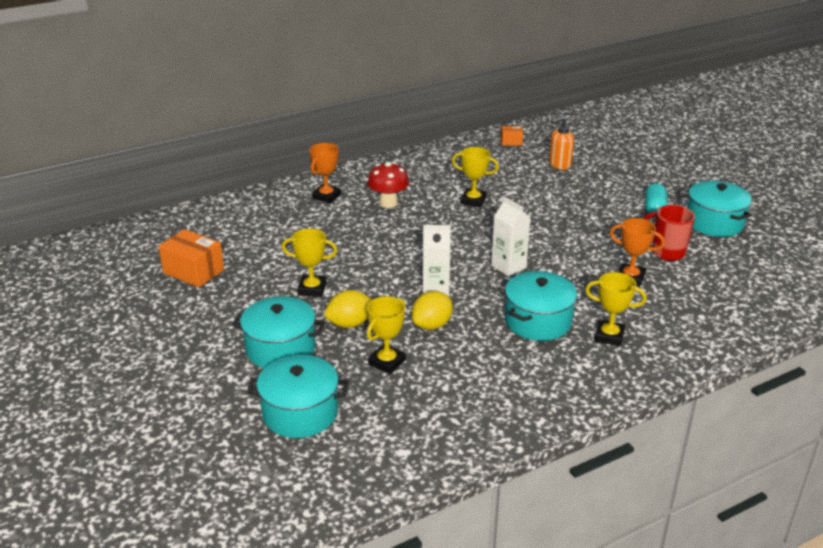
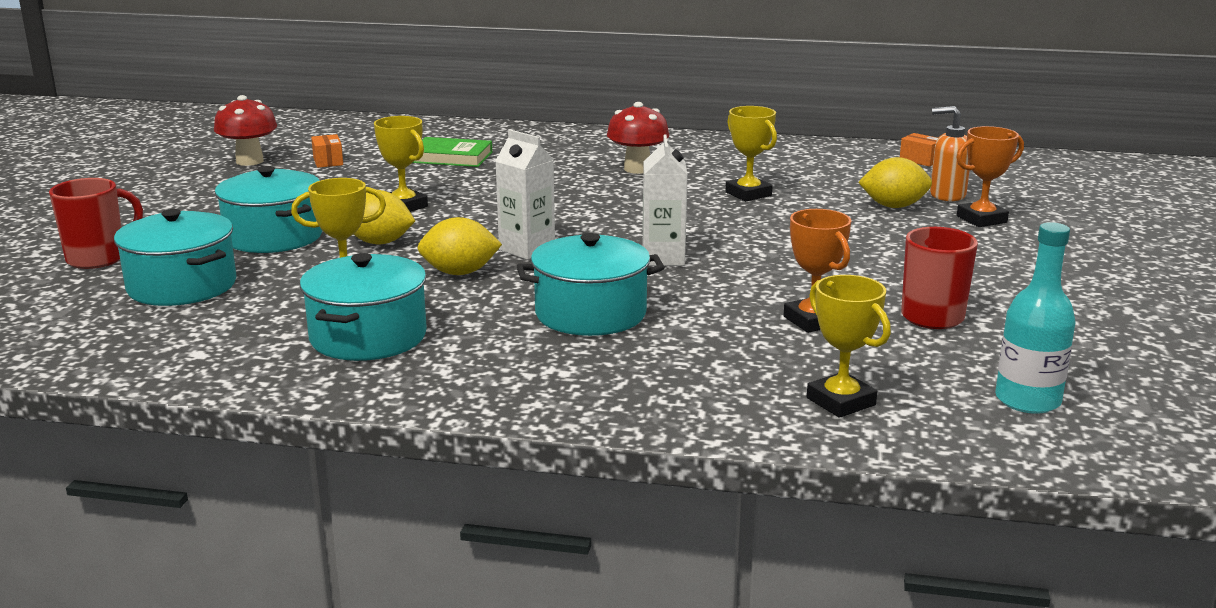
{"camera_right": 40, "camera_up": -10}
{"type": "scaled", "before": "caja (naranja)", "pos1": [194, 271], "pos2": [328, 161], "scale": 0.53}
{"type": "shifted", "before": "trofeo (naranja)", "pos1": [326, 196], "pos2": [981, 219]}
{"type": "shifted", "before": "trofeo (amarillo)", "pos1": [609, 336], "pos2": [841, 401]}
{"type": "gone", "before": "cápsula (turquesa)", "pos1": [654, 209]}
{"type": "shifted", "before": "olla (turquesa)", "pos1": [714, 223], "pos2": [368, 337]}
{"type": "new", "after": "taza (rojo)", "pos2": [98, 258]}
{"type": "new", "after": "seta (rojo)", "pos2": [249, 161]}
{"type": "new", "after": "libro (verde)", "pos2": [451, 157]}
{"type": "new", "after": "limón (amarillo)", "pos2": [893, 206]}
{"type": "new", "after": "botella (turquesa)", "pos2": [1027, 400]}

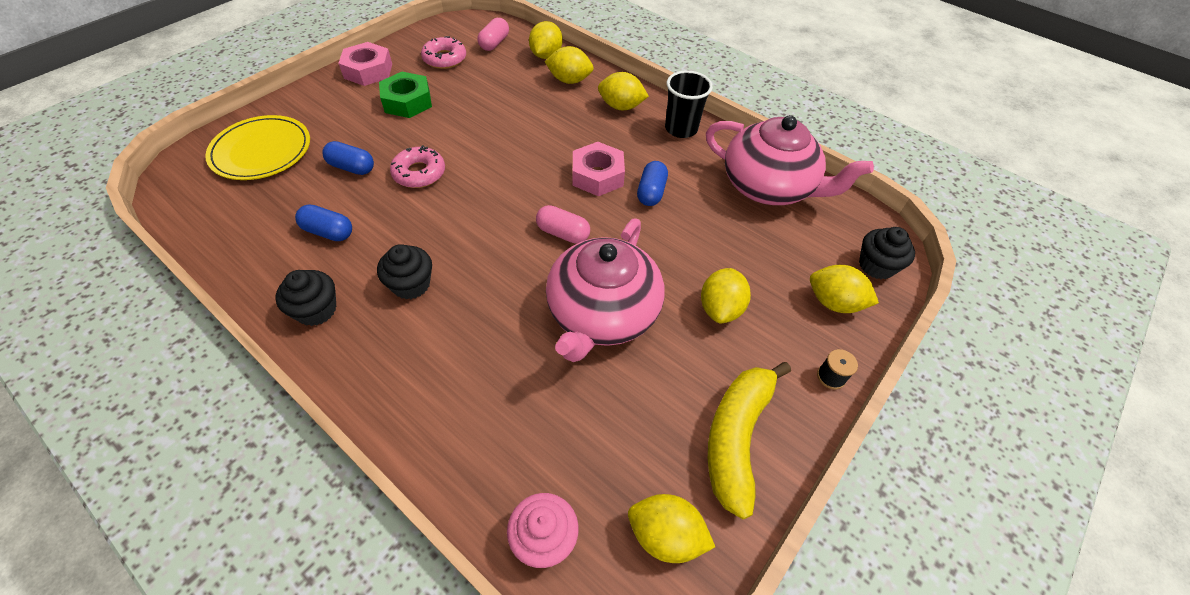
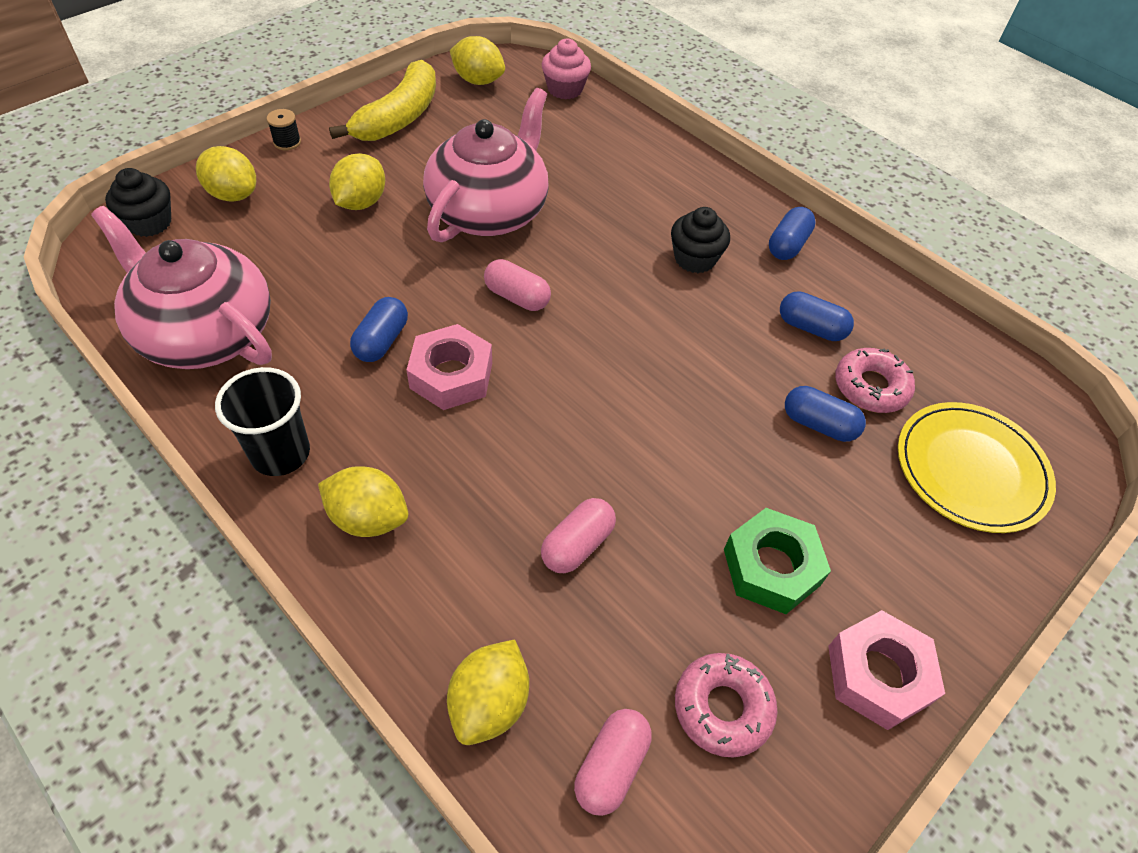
{"camera_right": -175, "camera_up": 0}
{"type": "swapped", "before": "magdalena (negro)", "after": "cápsula (azul)", "pos1": [316, 310], "pos2": [788, 245]}
{"type": "shifted", "before": "rosquilla (rosa)", "pos1": [419, 173], "pos2": [870, 387]}
{"type": "gone", "before": "limón (amarillo)", "pos1": [569, 80]}
{"type": "new", "after": "cápsula (rosa)", "pos2": [577, 545]}

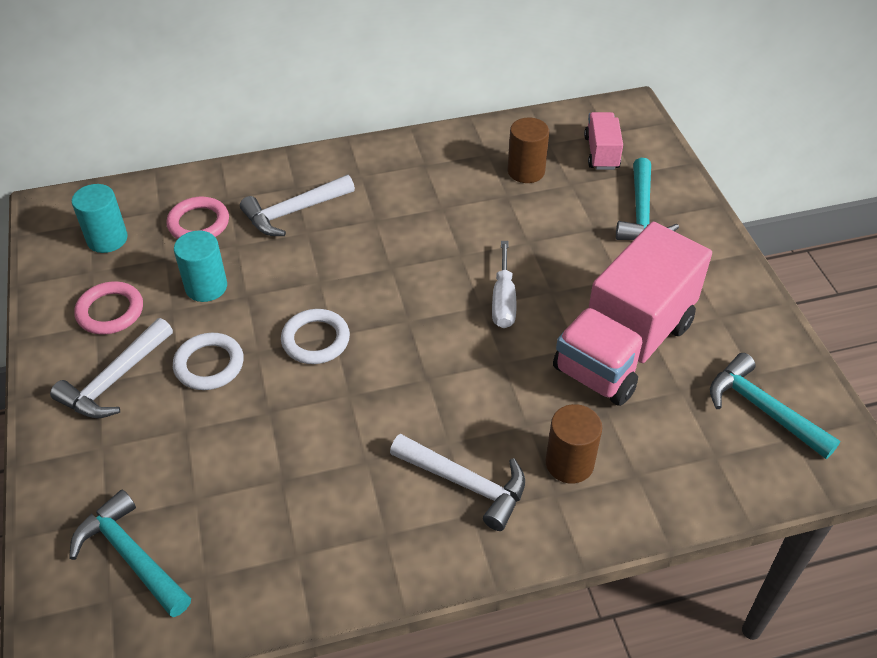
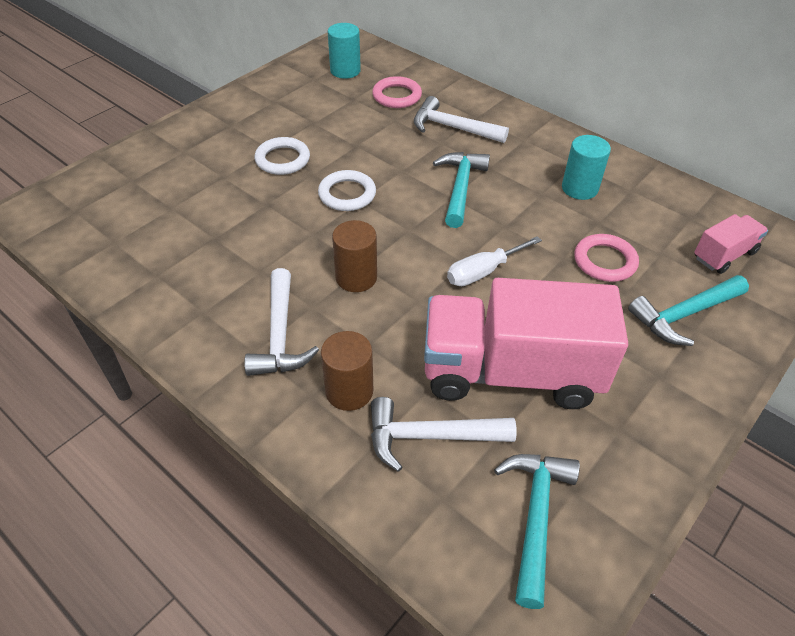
{"camera_right": 55, "camera_up": 0}
{"type": "shifted", "before": "martillo (blanco)", "pos1": [115, 380], "pos2": [430, 436]}
{"type": "shifted", "before": "martillo (turquesa)", "pos1": [131, 556], "pos2": [460, 188]}
{"type": "shifted", "before": "anillo (rosa)", "pos1": [110, 311], "pos2": [605, 261]}
{"type": "shifted", "before": "cilindro (turquesa)", "pos1": [206, 287], "pos2": [579, 188]}
{"type": "shifted", "before": "cilindro (marrón)", "pos1": [526, 171], "pos2": [356, 277]}

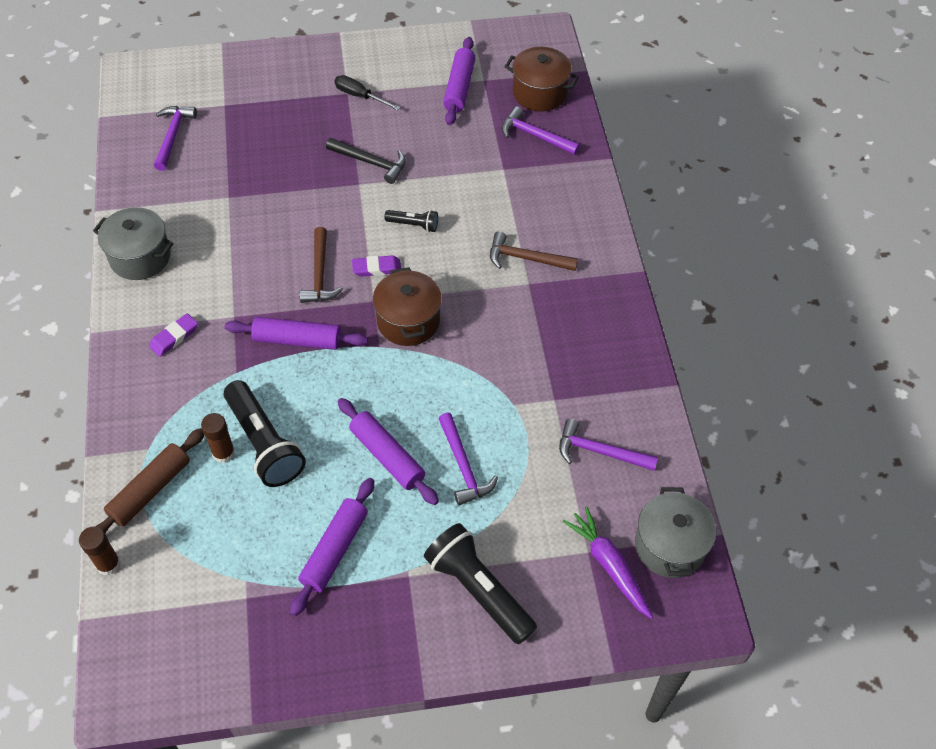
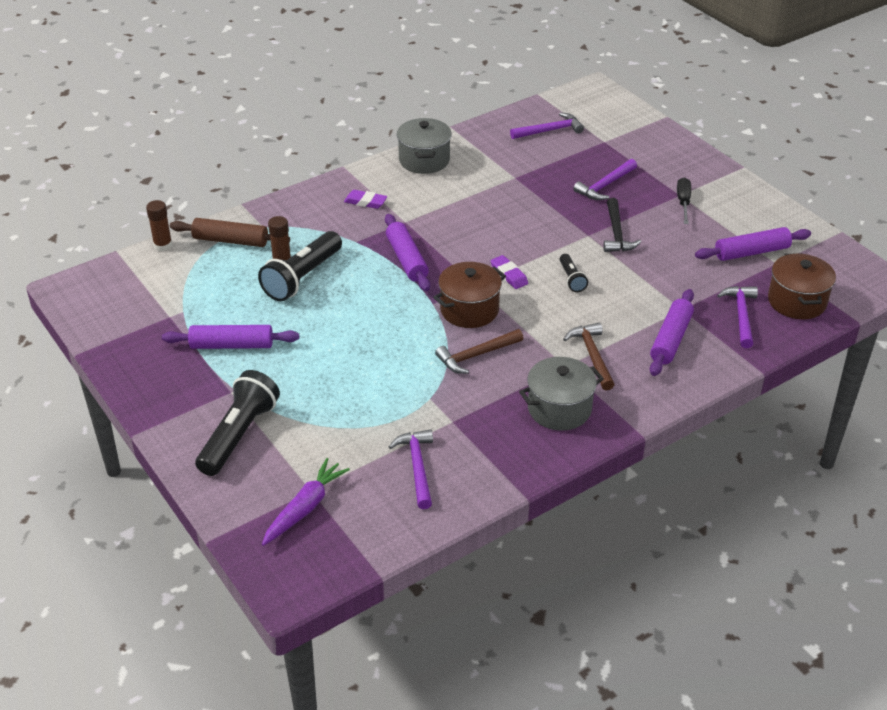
{"camera_right": 65, "camera_up": -15}
{"type": "shifted", "before": "martillo (marrón)", "pos1": [319, 274], "pos2": [476, 355]}
{"type": "shifted", "before": "rodillo (morado)", "pos1": [387, 456], "pos2": [670, 339]}
{"type": "shifted", "before": "martillo (morado)", "pos1": [463, 466], "pos2": [605, 185]}
{"type": "shifted", "before": "olla (gris)", "pos1": [669, 546], "pos2": [559, 409]}

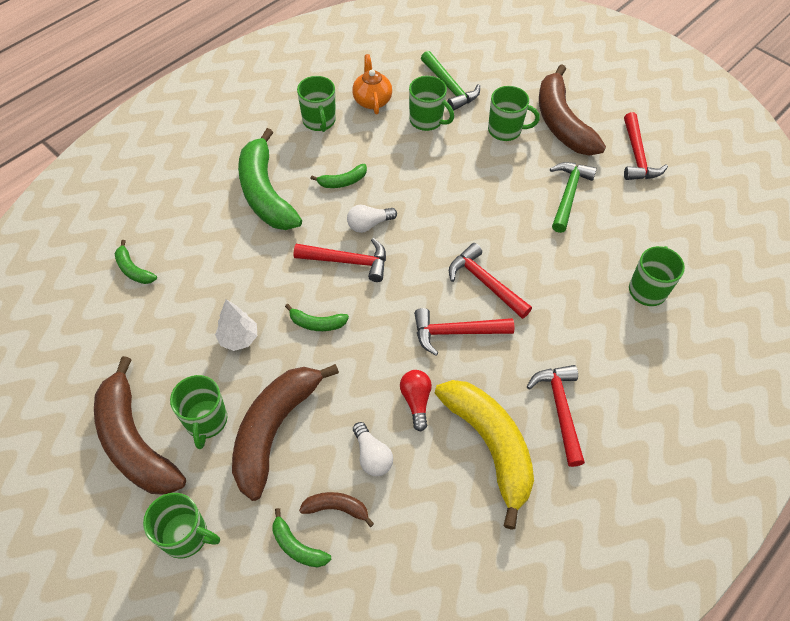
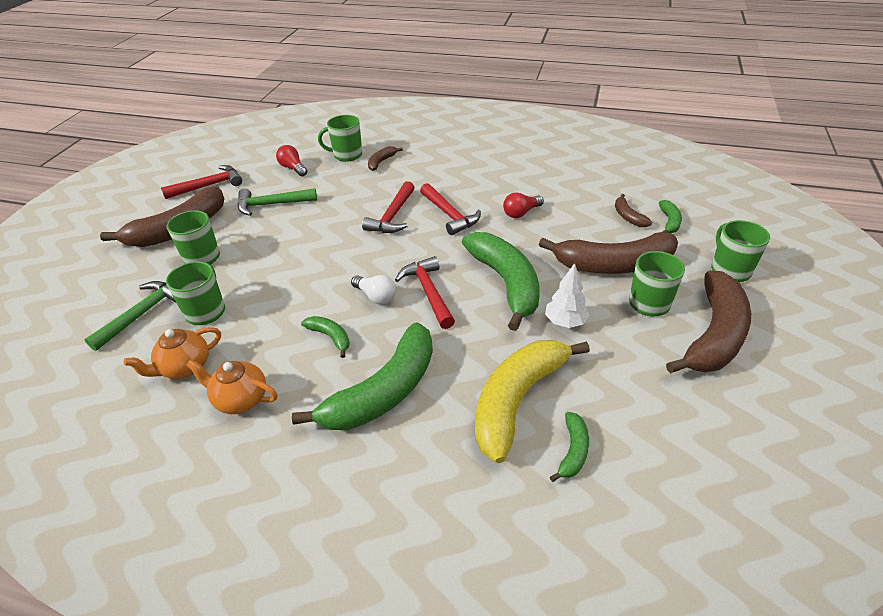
{"camera_right": -115, "camera_up": -15}
{"type": "scaled", "before": "plátano (verde)", "pos1": [317, 323], "pos2": [506, 283], "scale": 2.23}
{"type": "swapped", "before": "taza (verde)", "after": "tetera (naranja)", "pos1": [319, 121], "pos2": [240, 399]}
{"type": "gone", "before": "bombilla (blanco)", "pos1": [372, 456]}
{"type": "shifted", "before": "plátano (amarillo)", "pos1": [490, 446], "pos2": [517, 400]}
{"type": "gone", "before": "martillo (rojo)", "pos1": [560, 409]}
{"type": "new", "after": "bombilla (rojo)", "pos2": [293, 168]}
{"type": "new", "after": "plátano (marrón)", "pos2": [381, 162]}

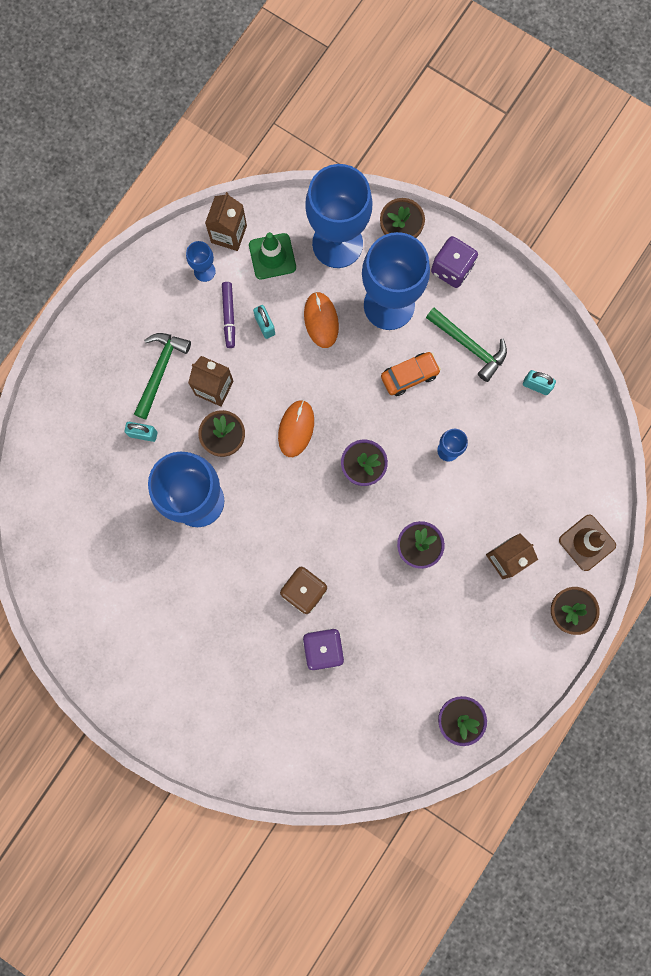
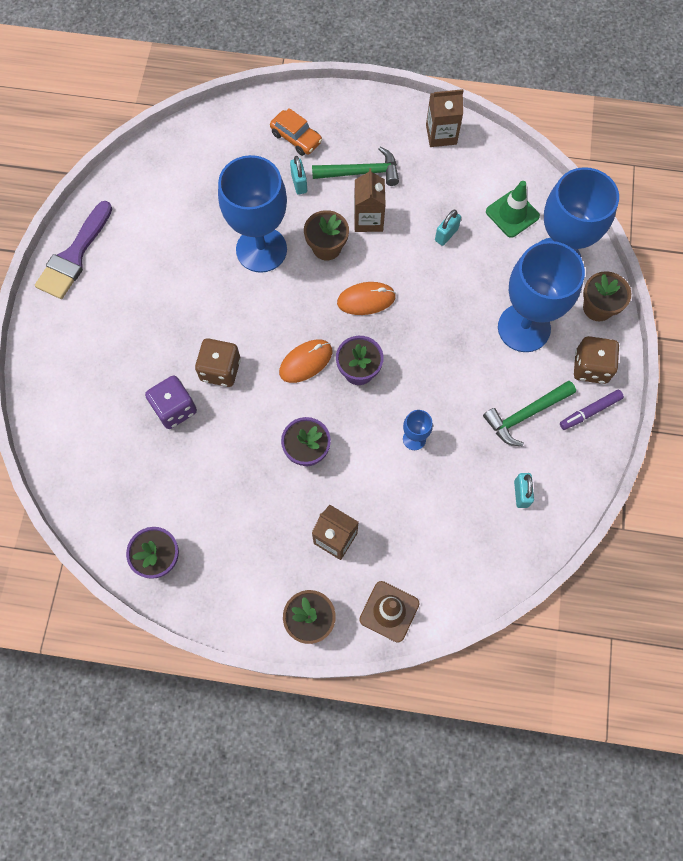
{"camera_right": 65, "camera_up": -10}
{"type": "gone", "before": "copa (azul)", "pos1": [204, 271]}
{"type": "shifted", "before": "cartón de leche (marrón)", "pos1": [229, 234], "pos2": [441, 134]}
{"type": "shifted", "before": "rotulador (morado)", "pos1": [229, 316], "pos2": [589, 411]}
{"type": "shifted", "before": "ratón (naranja)", "pos1": [321, 320], "pos2": [306, 362]}
{"type": "shifted", "before": "coche (naranja)", "pos1": [409, 375], "pos2": [296, 138]}
{"type": "rotated", "before": "martillo (verde)", "pos1": [469, 346], "pos2": [525, 415], "turn": 45}
{"type": "repainted", "before": "dado (morado)", "after": "dado (marrón)", "pos1": [452, 269], "pos2": [590, 367]}
{"type": "new", "after": "pincel (morado)", "pos2": [74, 255]}

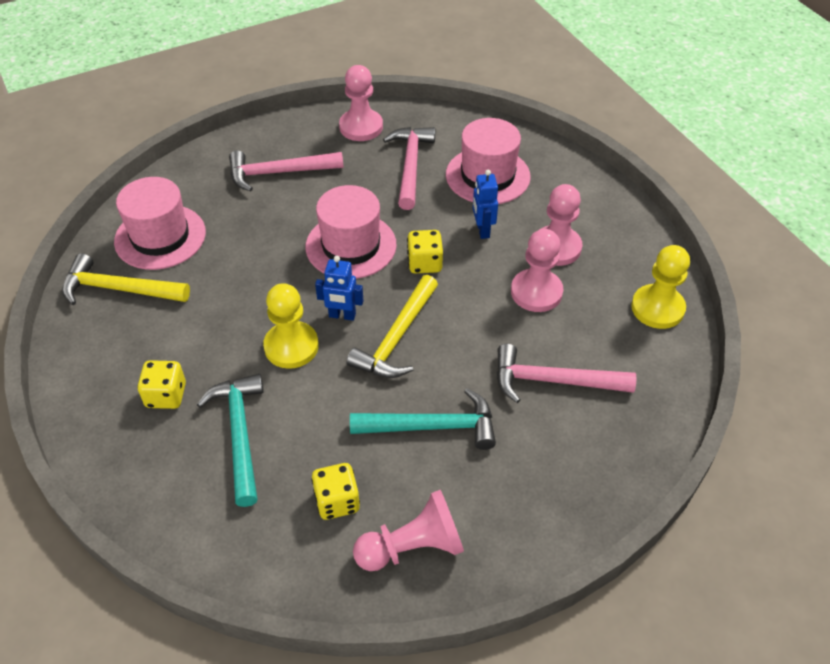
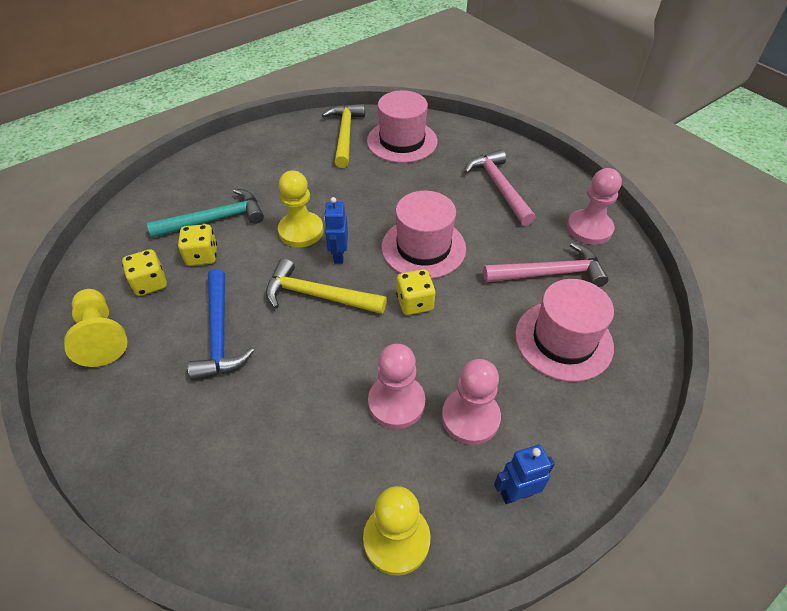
{"camera_right": 80, "camera_up": 0}
{"type": "shifted", "before": "dado (amarillo)", "pos1": [166, 395], "pos2": [202, 256]}
{"type": "repainted", "before": "martillo (turquesa)", "after": "martillo (azul)", "pos1": [432, 427], "pos2": [219, 334]}
{"type": "repainted", "before": "peón (rosa)", "after": "peón (amarillo)", "pos1": [412, 547], "pos2": [101, 336]}
{"type": "shifted", "before": "robot (azul)", "pos1": [482, 230], "pos2": [516, 493]}
{"type": "gone", "before": "martillo (rosa)", "pos1": [553, 381]}

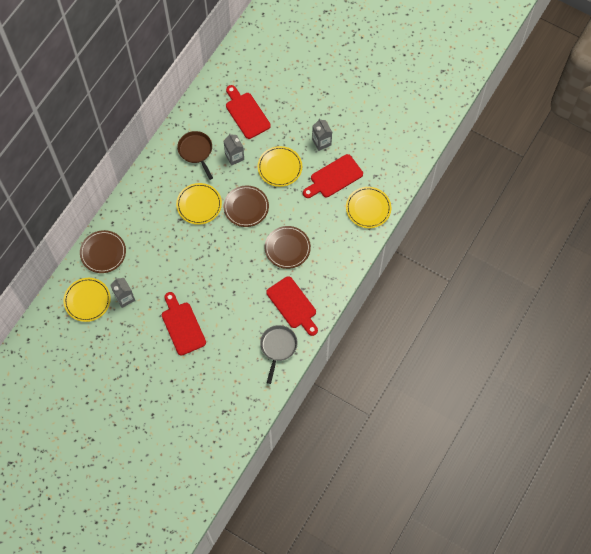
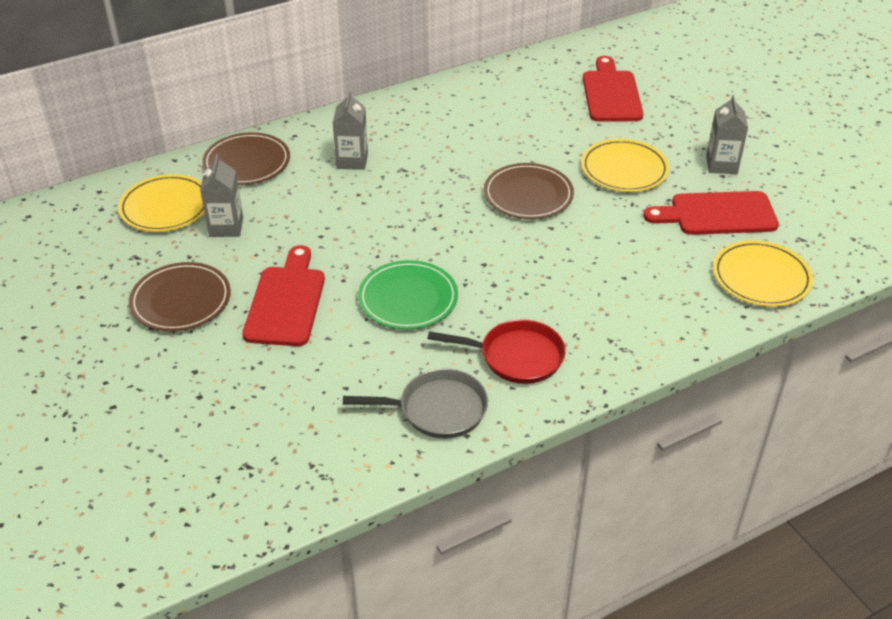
{"camera_right": 30, "camera_up": -25}
{"type": "gone", "before": "plato (amarillo)", "pos1": [199, 204]}
{"type": "gone", "before": "sartén (marrón)", "pos1": [196, 151]}
{"type": "shifted", "before": "cartón de leche (gris)", "pos1": [234, 157], "pos2": [352, 161]}
{"type": "rotated", "before": "sartén (gris)", "pos1": [278, 347], "pos2": [437, 409], "turn": 45}
{"type": "shifted", "before": "plato (marrón)", "pos1": [287, 248], "pos2": [181, 300]}
{"type": "swapped", "before": "tabla de cortar (rojo)", "after": "sartén (rojo)", "pos1": [293, 305], "pos2": [516, 356]}
{"type": "new", "after": "plato (verde)", "pos2": [408, 298]}

